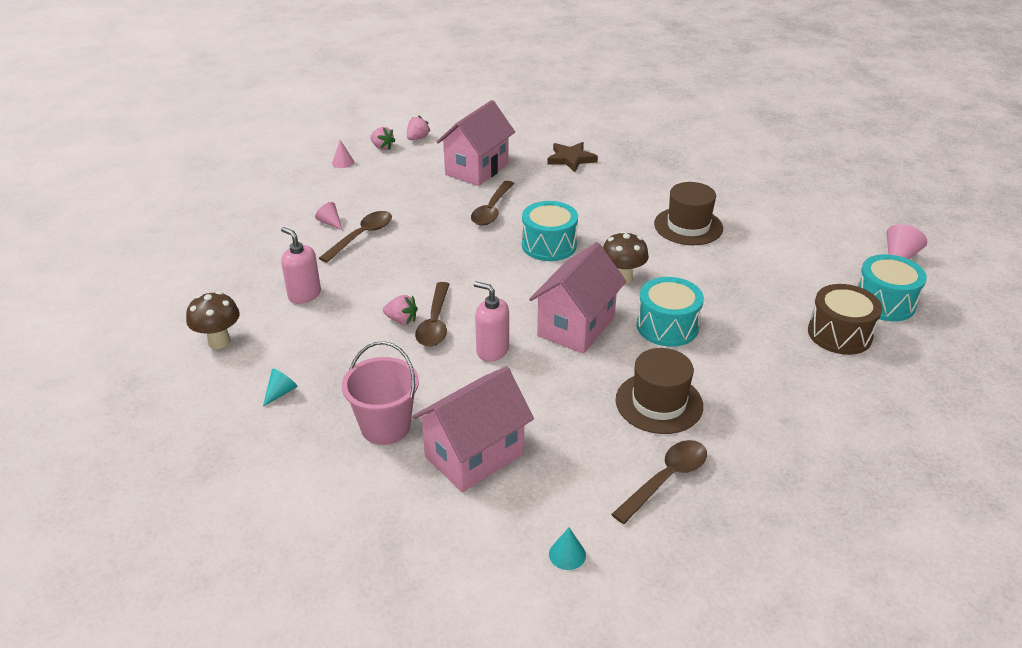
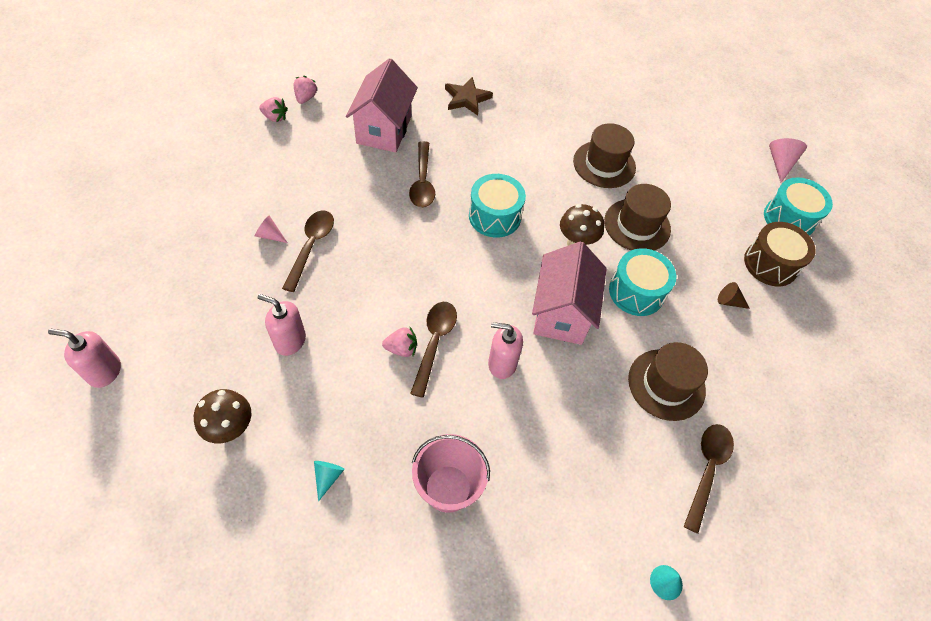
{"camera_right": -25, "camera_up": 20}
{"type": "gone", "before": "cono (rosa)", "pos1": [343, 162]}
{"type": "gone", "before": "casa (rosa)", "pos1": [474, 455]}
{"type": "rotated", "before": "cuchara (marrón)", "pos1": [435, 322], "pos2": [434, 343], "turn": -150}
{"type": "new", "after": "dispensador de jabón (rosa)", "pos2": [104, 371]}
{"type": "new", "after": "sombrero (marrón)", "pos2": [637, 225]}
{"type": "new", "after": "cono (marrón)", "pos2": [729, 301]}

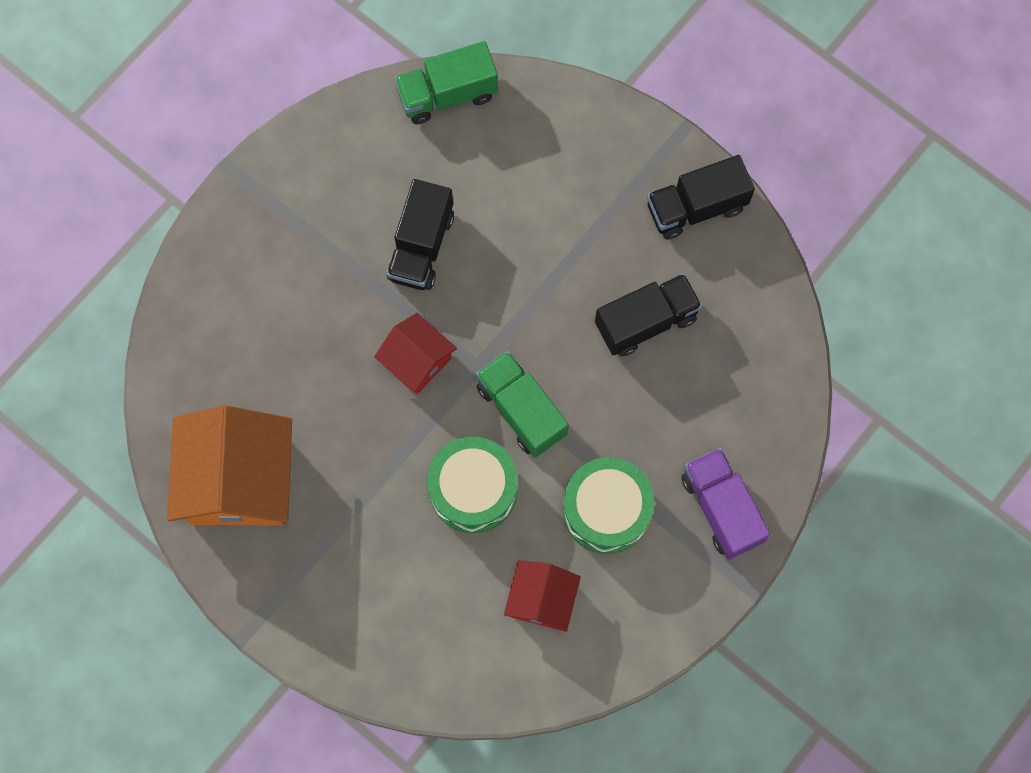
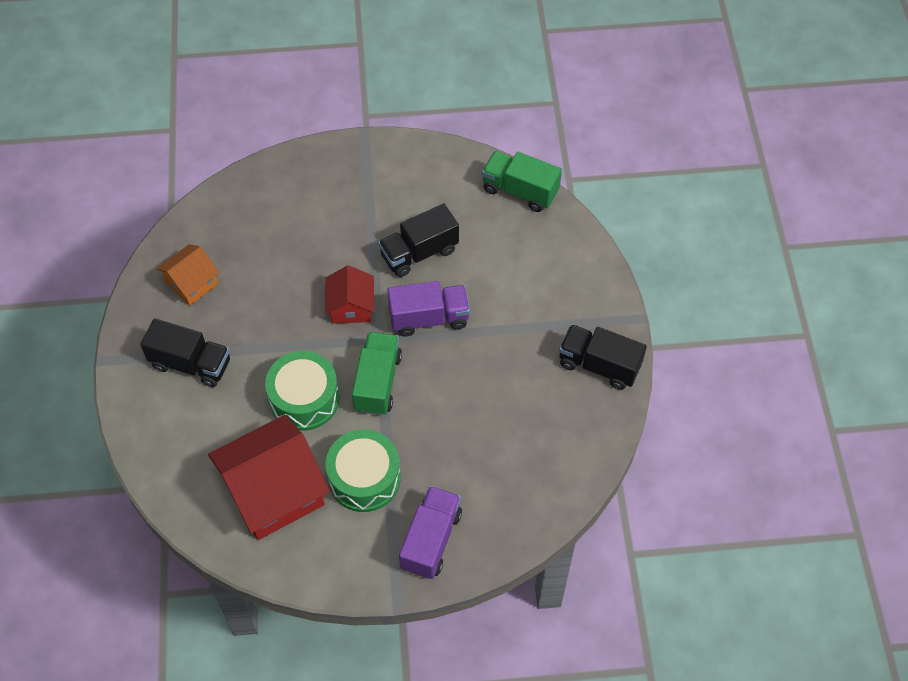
{"camera_right": 45, "camera_up": -15}
{"type": "scaled", "before": "casa (naranja)", "pos1": [239, 480], "pos2": [192, 283], "scale": 0.54}
{"type": "scaled", "before": "casa (rojo)", "pos1": [541, 599], "pos2": [274, 491], "scale": 1.85}
{"type": "shifted", "before": "camión (negro)", "pos1": [646, 322], "pos2": [191, 364]}
{"type": "new", "after": "camión (morado)", "pos2": [429, 318]}

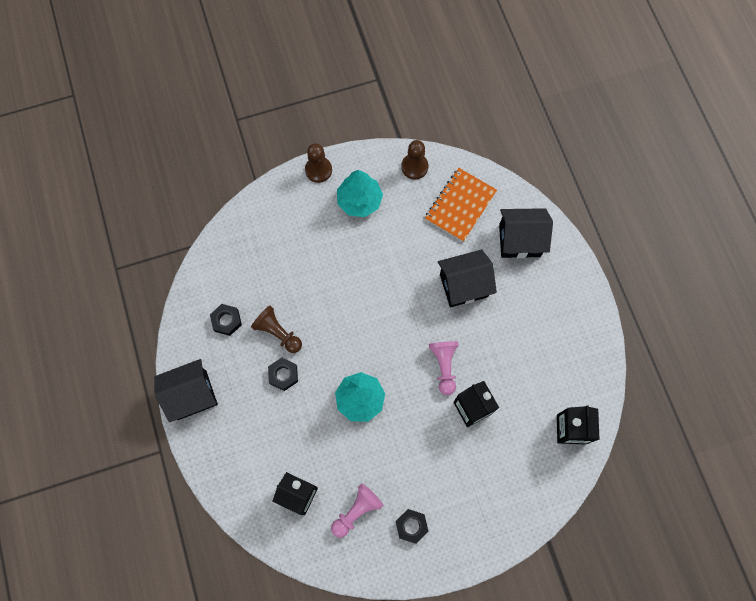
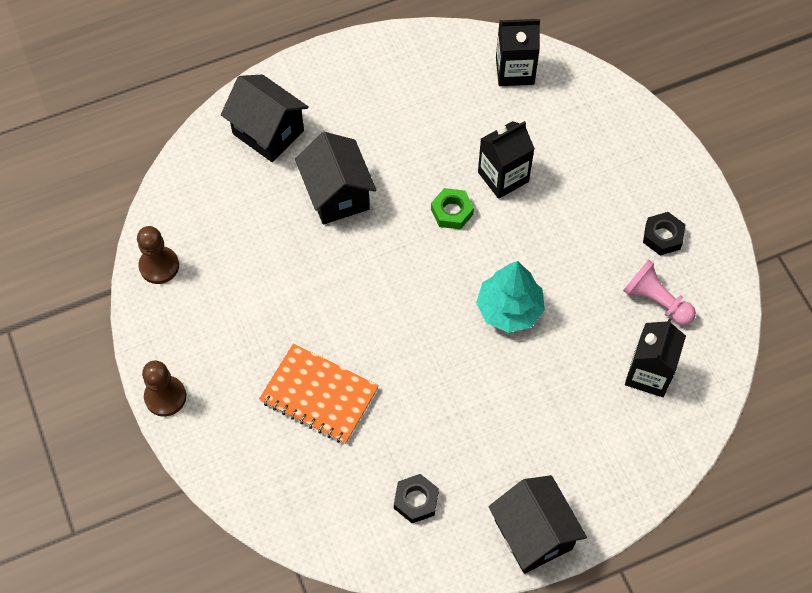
{"camera_right": -95, "camera_up": -10}
{"type": "gone", "before": "peón (marrón)", "pos1": [278, 332]}
{"type": "gone", "before": "tuerca (negro)", "pos1": [283, 375]}
{"type": "gone", "before": "árbol (turquesa)", "pos1": [359, 201]}
{"type": "shifted", "before": "cuaderno (naranja)", "pos1": [460, 205], "pos2": [319, 395]}
{"type": "swapped", "before": "peón (rosa)", "after": "tuerca (verde)", "pos1": [444, 366], "pos2": [452, 212]}
{"type": "rotated", "before": "casa (negro)", "pos1": [519, 240], "pos2": [268, 132], "turn": -45}

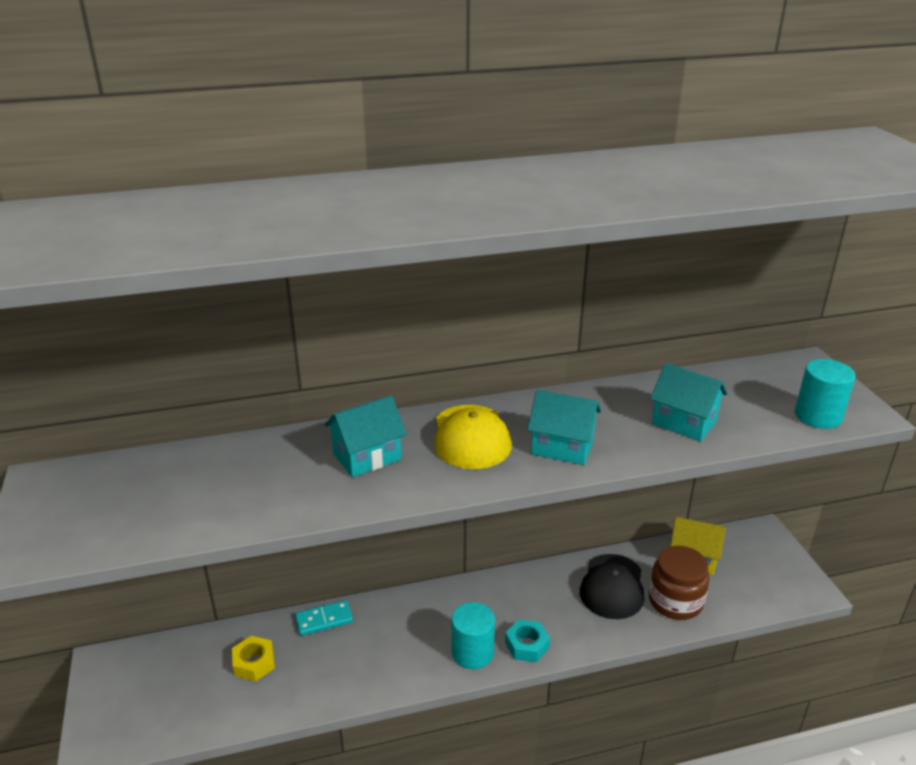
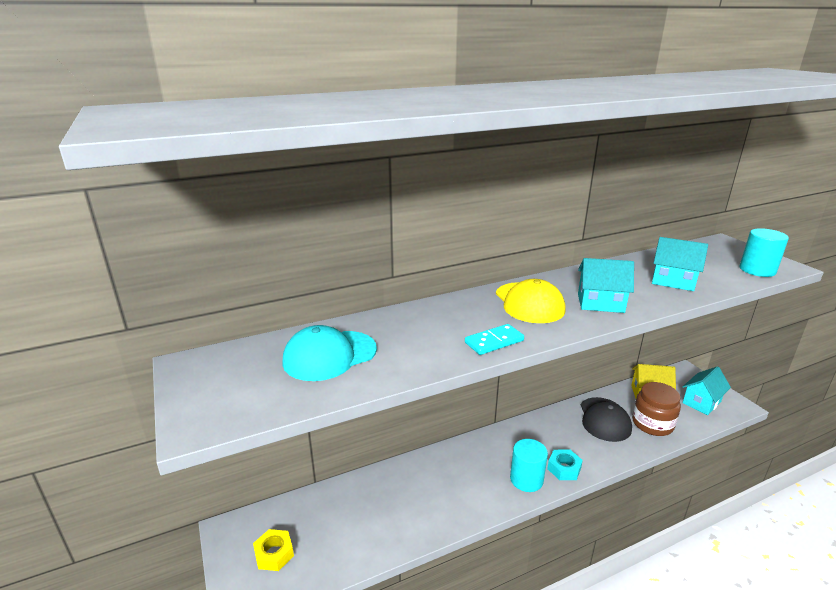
{"camera_right": -10, "camera_up": -5}
{"type": "shifted", "before": "tuerca (amarillo)", "pos1": [254, 663], "pos2": [274, 554]}
{"type": "shifted", "before": "ficha de dominó (turquesa)", "pos1": [324, 620], "pos2": [494, 342]}
{"type": "shifted", "before": "casa (turquesa)", "pos1": [367, 457], "pos2": [701, 402]}
{"type": "new", "after": "gorra (turquesa)", "pos2": [329, 355]}

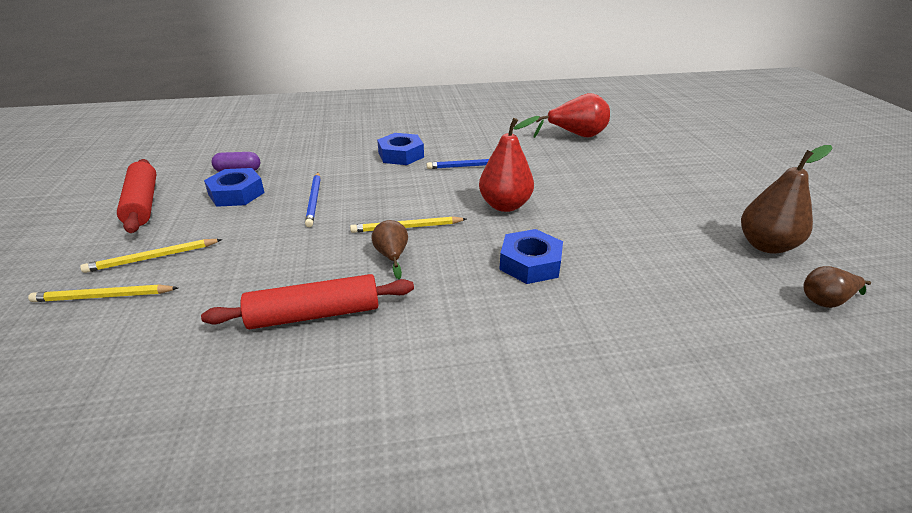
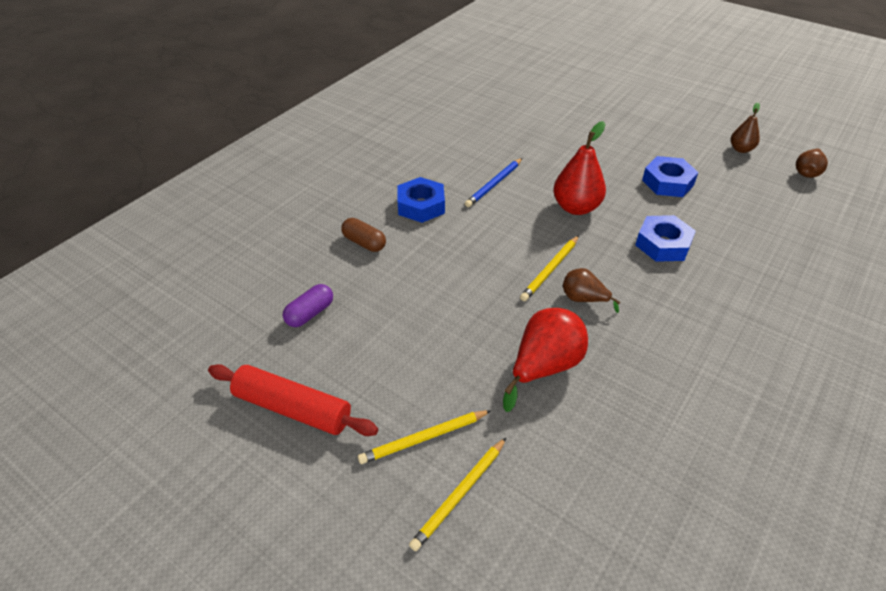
{"camera_right": -45, "camera_up": 10}
{"type": "rotated", "before": "lápiz (amarillo)", "pos1": [152, 258], "pos2": [424, 438], "turn": 45}
{"type": "gone", "before": "rodillo (rojo)", "pos1": [314, 314]}
{"type": "shifted", "before": "tuerca (azul)", "pos1": [236, 194], "pos2": [668, 182]}
{"type": "gone", "before": "lápiz (azul)", "pos1": [314, 200]}
{"type": "shifted", "before": "pera (rojo)", "pos1": [576, 136], "pos2": [544, 367]}
{"type": "scaled", "before": "pera (marrón)", "pos1": [766, 245], "pos2": [741, 149], "scale": 0.58}
{"type": "new", "after": "cápsula (marrón)", "pos2": [364, 243]}

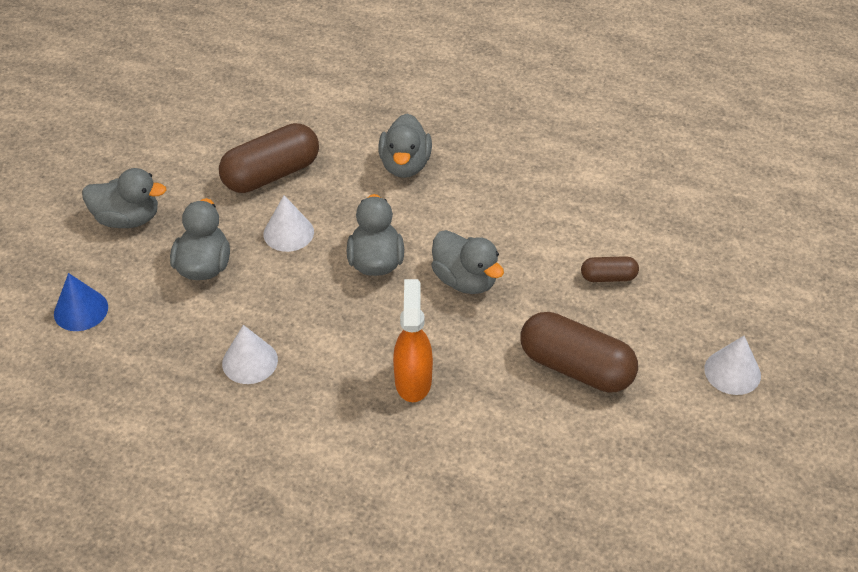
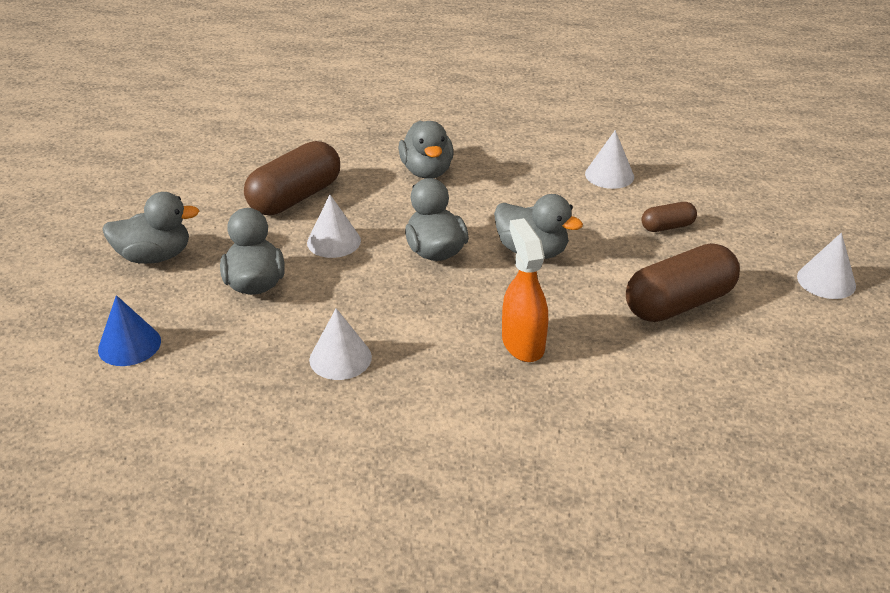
{"camera_right": -15, "camera_up": -10}
{"type": "rotated", "before": "cápsula (marrón)", "pos1": [576, 367], "pos2": [679, 303], "turn": -45}
{"type": "new", "after": "cono (blanco)", "pos2": [609, 175]}

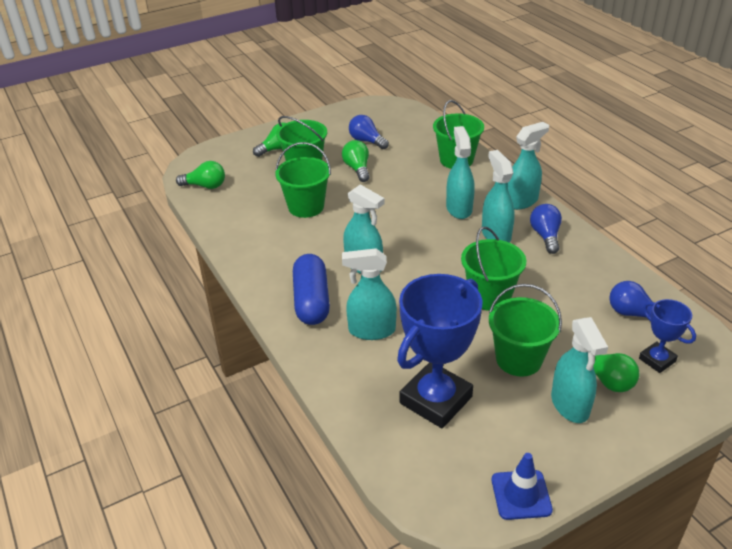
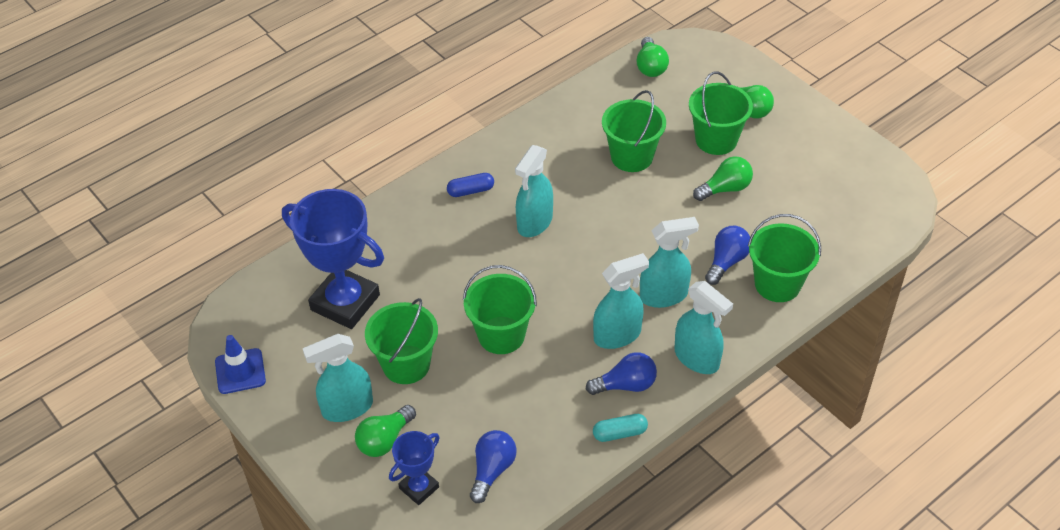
{"camera_right": 80, "camera_up": 10}
{"type": "scaled", "before": "cápsula (azul)", "pos1": [311, 301], "pos2": [471, 191], "scale": 0.52}
{"type": "gone", "before": "pulverizador (turquesa)", "pos1": [371, 330]}
{"type": "shifted", "before": "bombilla (azul)", "pos1": [367, 141], "pos2": [726, 262]}
{"type": "new", "after": "cápsula (turquesa)", "pos2": [619, 433]}

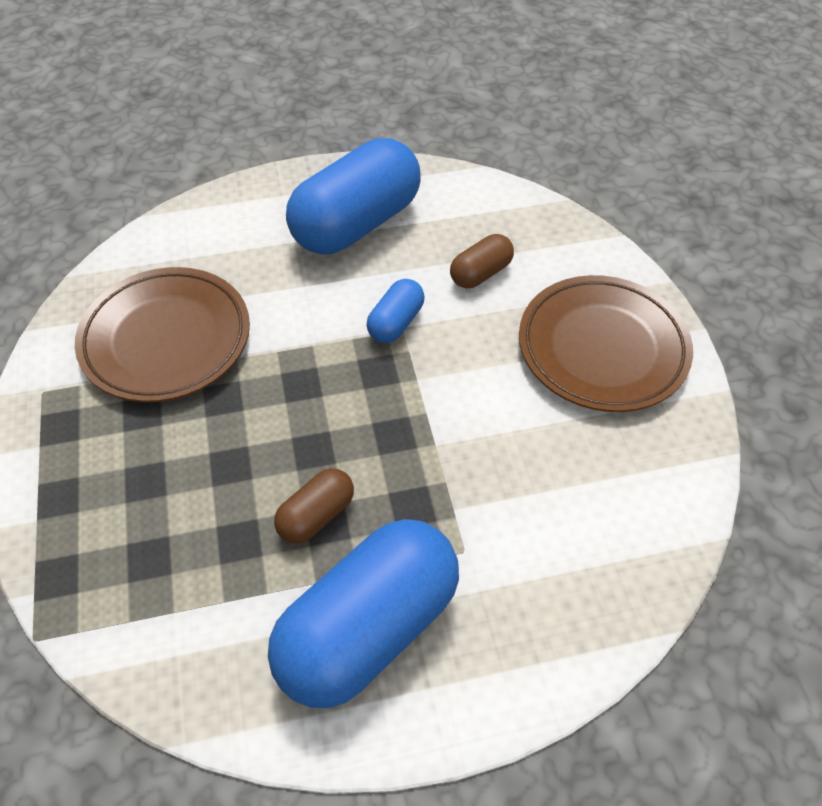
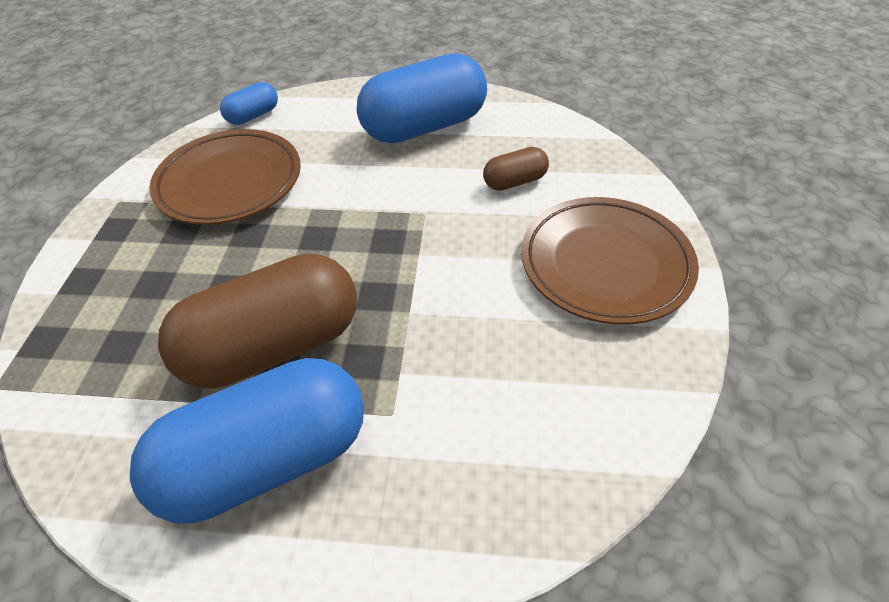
{"camera_right": 20, "camera_up": -5}
{"type": "scaled", "before": "cápsula (marrón)", "pos1": [316, 515], "pos2": [274, 346], "scale": 2.16}
{"type": "shifted", "before": "cápsula (azul)", "pos1": [396, 322], "pos2": [253, 116]}

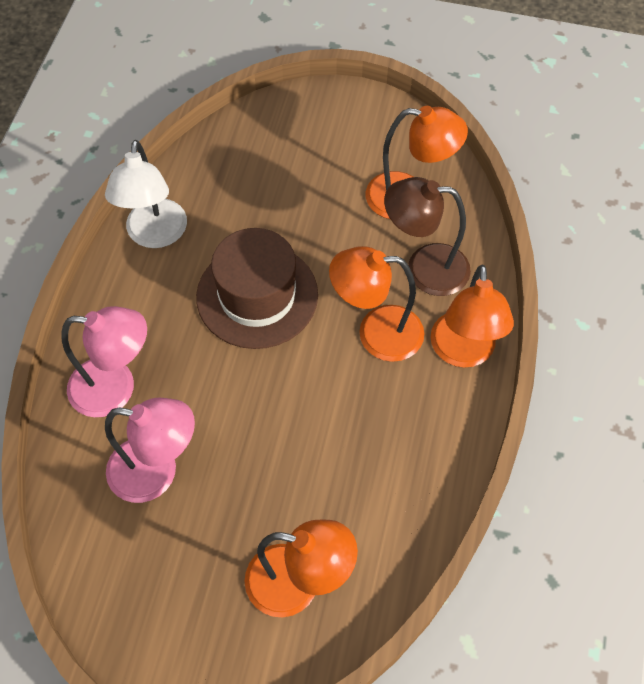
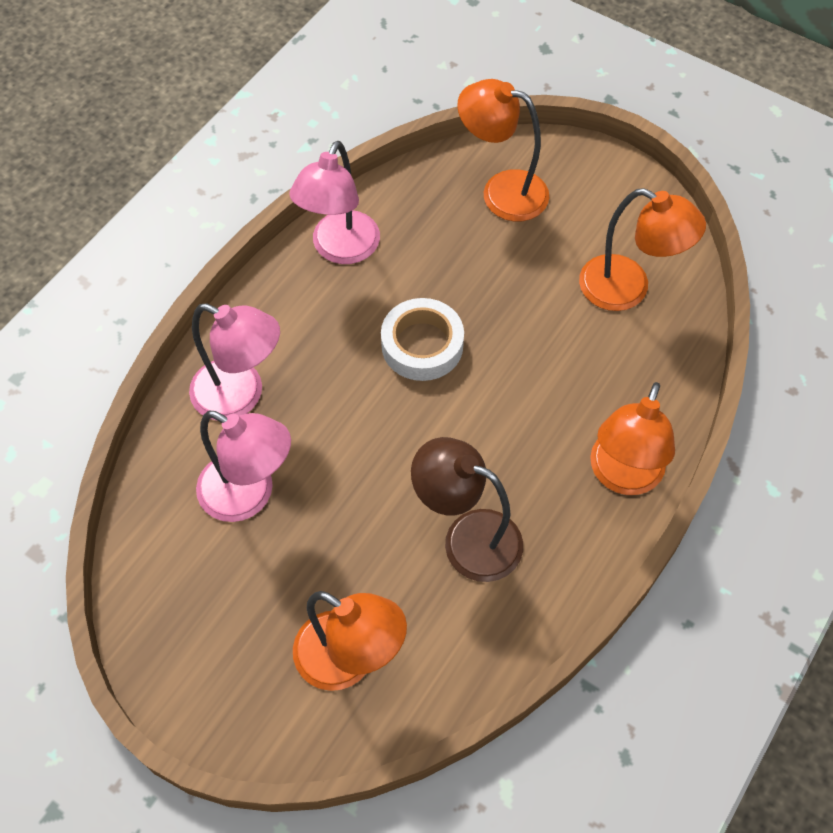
{"camera_right": 20, "camera_up": 0}
{"type": "repainted", "before": "lámpara (blanco)", "after": "lámpara (rosa)", "pos1": [155, 235], "pos2": [340, 249]}
{"type": "swapped", "before": "sombrero (marrón)", "after": "cinta adhesiva (blanco)", "pos1": [257, 295], "pos2": [422, 345]}
{"type": "shifted", "before": "lámpara (naranja)", "pos1": [376, 333], "pos2": [501, 191]}
{"type": "shifted", "before": "lámpara (marrón)", "pos1": [424, 268], "pos2": [467, 538]}

